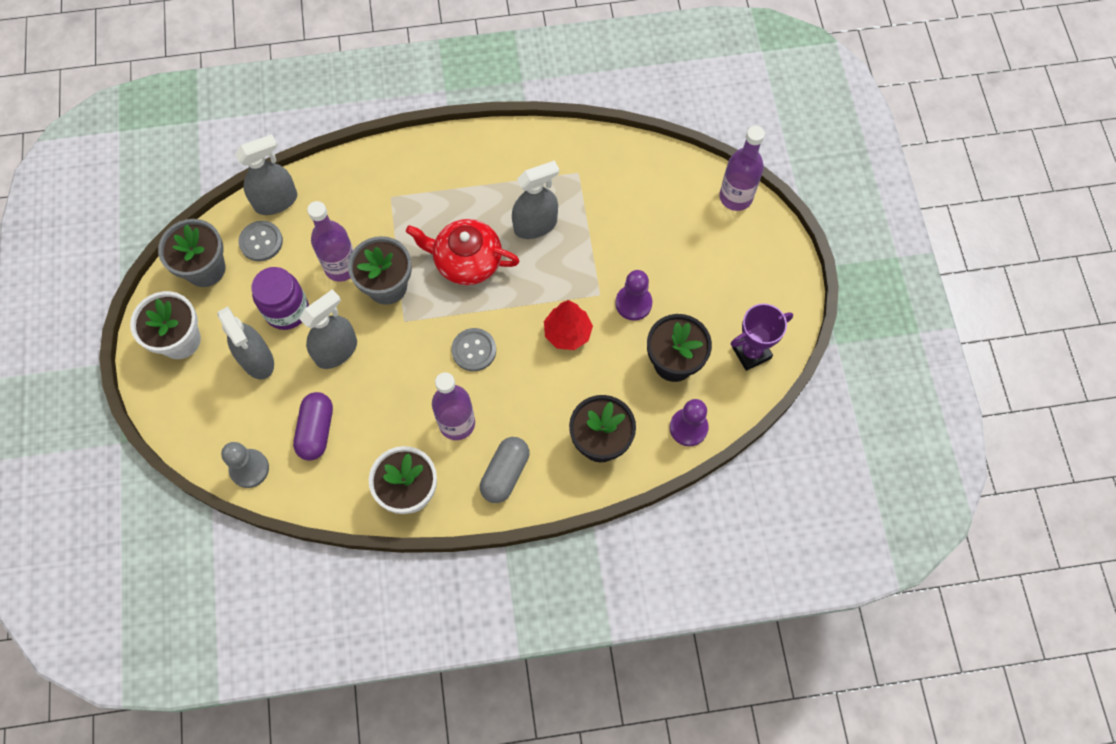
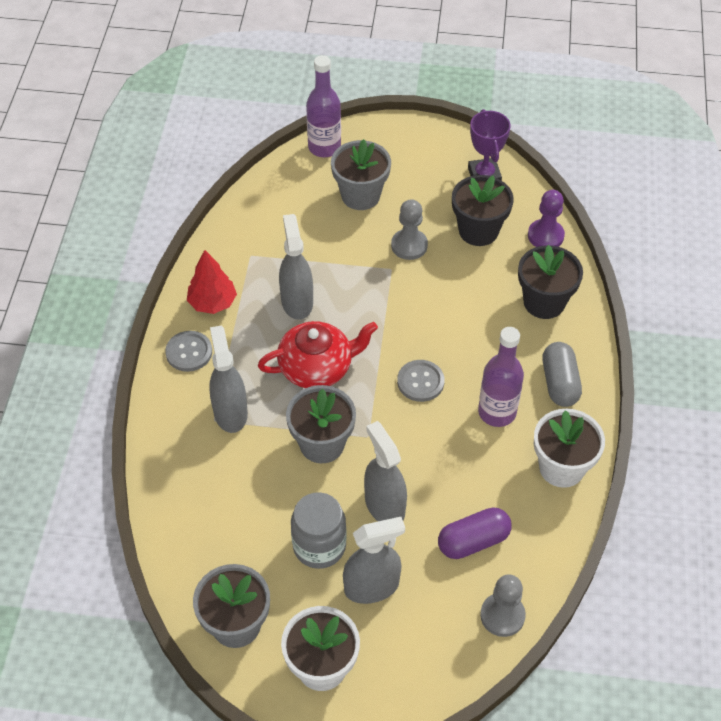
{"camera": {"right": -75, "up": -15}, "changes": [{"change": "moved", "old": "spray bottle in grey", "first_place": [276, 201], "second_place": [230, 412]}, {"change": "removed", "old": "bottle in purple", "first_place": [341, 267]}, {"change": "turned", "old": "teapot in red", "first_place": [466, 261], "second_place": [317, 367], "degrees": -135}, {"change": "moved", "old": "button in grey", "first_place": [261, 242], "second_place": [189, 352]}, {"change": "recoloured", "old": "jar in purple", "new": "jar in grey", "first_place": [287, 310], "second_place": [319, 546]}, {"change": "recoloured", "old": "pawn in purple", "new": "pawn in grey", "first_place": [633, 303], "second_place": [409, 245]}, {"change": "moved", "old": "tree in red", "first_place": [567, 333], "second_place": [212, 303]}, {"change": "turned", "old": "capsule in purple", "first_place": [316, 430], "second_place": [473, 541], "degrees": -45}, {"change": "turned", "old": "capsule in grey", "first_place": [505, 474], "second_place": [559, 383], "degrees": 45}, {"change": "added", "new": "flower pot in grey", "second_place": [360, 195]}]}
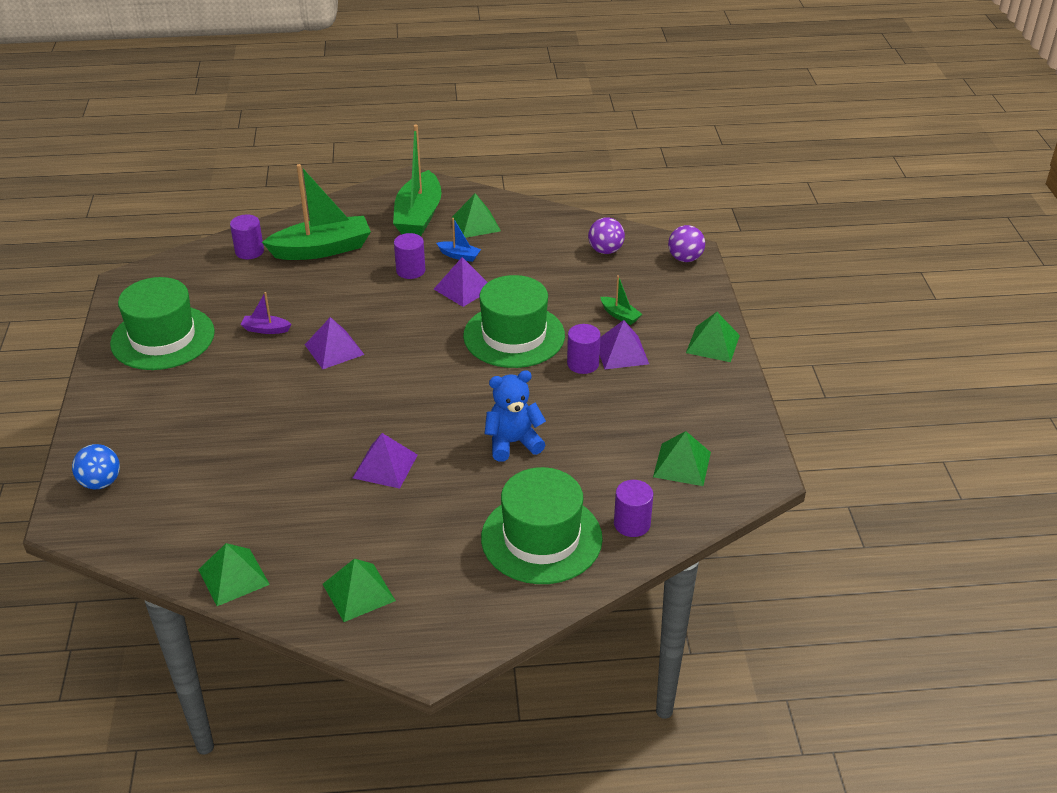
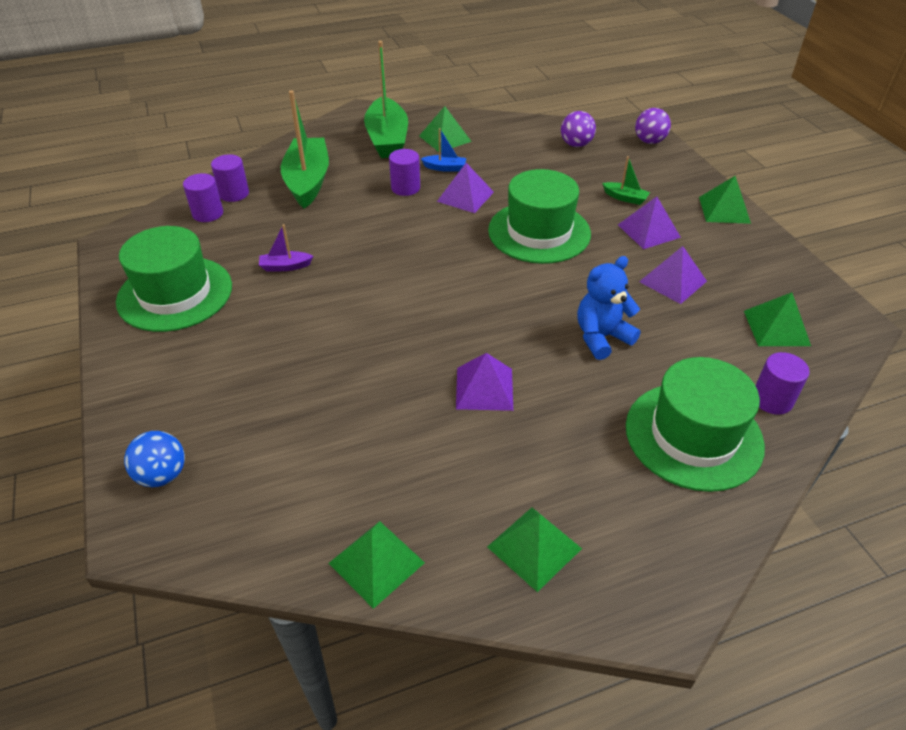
{"camera": {"right": -15, "up": 5}, "changes": [{"change": "turned", "old": "boat in green", "first_place": [322, 249], "second_place": [308, 181], "degrees": -60}, {"change": "moved", "old": "pyramid in purple", "first_place": [334, 349], "second_place": [672, 281]}, {"change": "moved", "old": "cylinder in purple", "first_place": [583, 364], "second_place": [208, 213]}]}
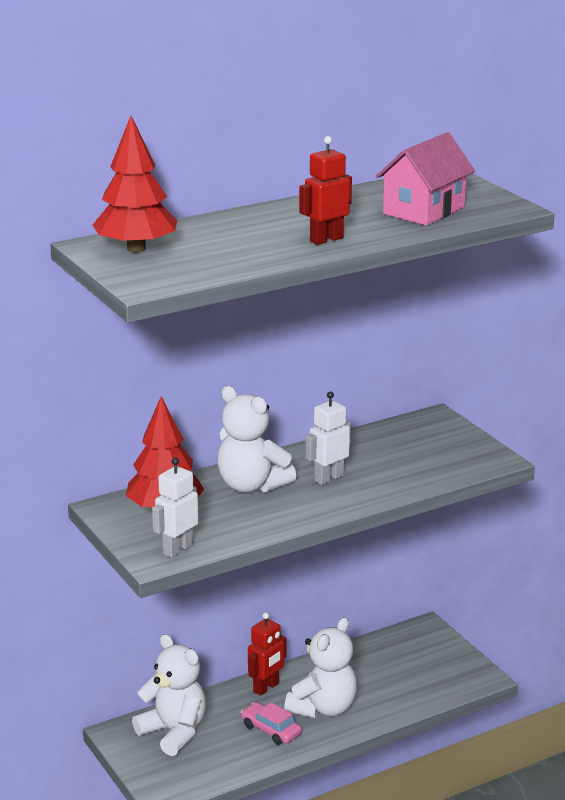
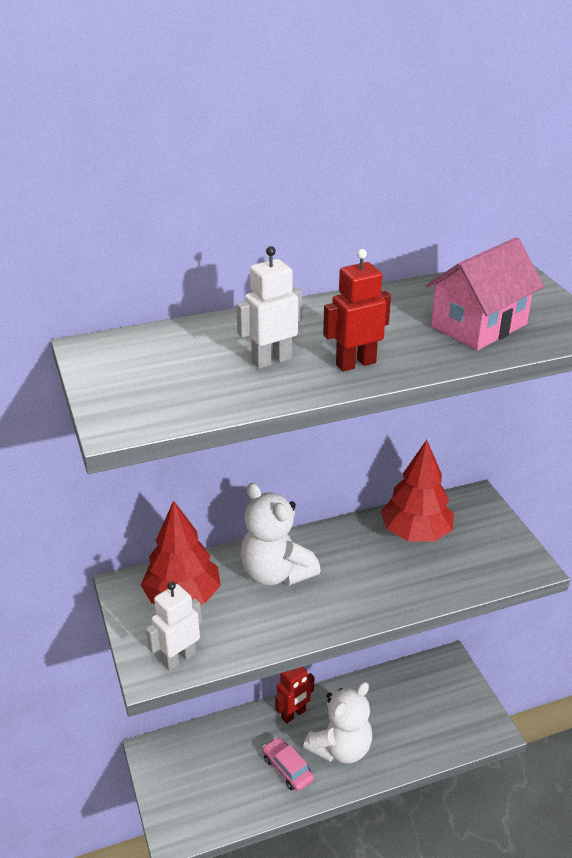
{"camera": {"right": 10, "up": 10}, "changes": [{"change": "moved", "old": "tree in red", "first_place": [136, 249], "second_place": [415, 533]}, {"change": "moved", "old": "robot in white", "first_place": [328, 478], "second_place": [271, 360]}, {"change": "removed", "old": "teddy bear in white", "first_place": [174, 732]}]}
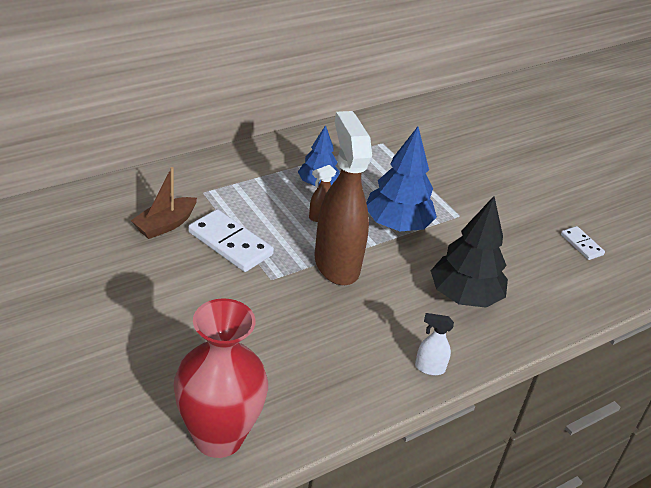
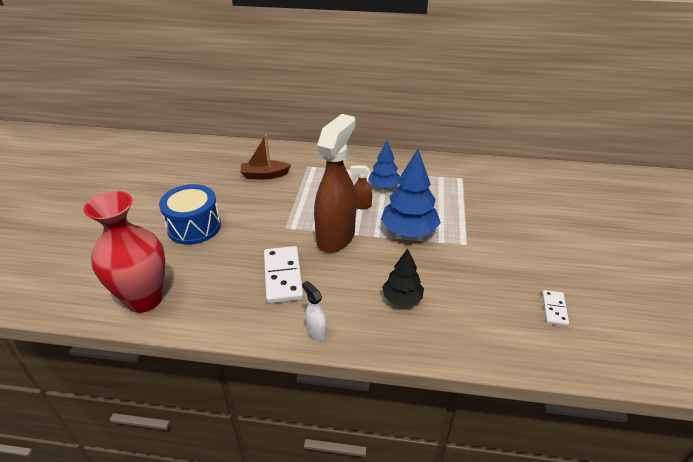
{"camera": {"right": 45, "up": 0}, "changes": [{"change": "resized", "old": "tree in black", "first_place": [464, 296], "second_place": [402, 298], "factor": 0.62}, {"change": "moved", "old": "domino in white", "first_place": [230, 243], "second_place": [283, 276]}, {"change": "added", "new": "drum in blue", "second_place": [194, 227]}]}
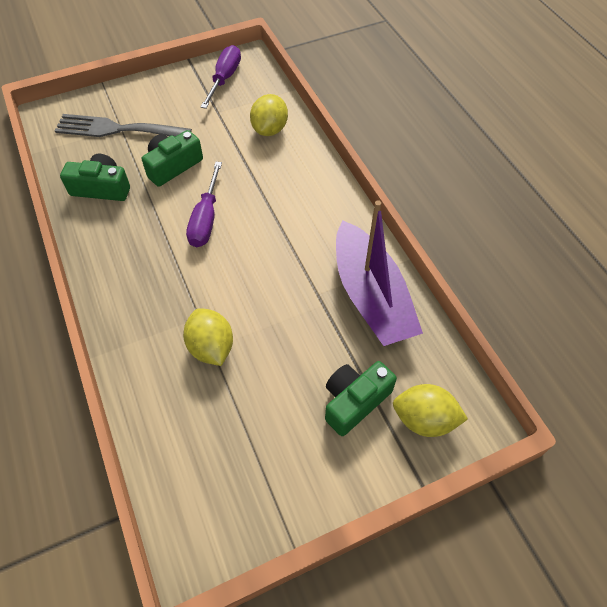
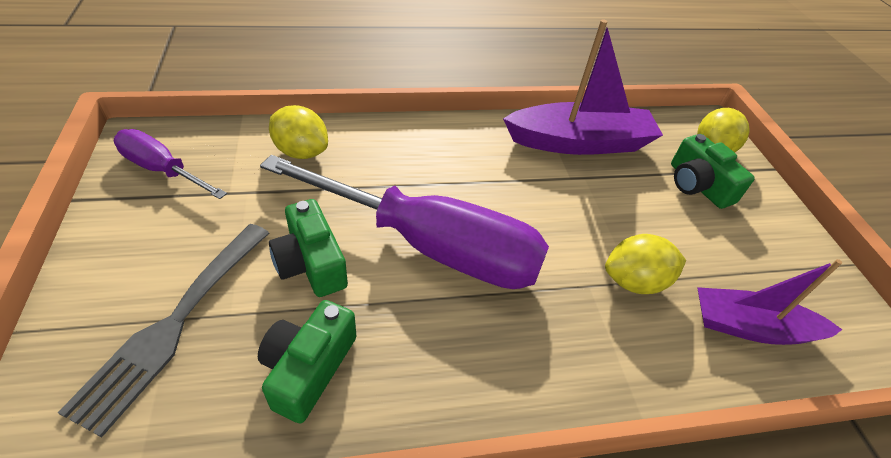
{"camera": {"right": -80, "up": -10}, "changes": [{"change": "resized", "old": "screwdriver in purple", "first_place": [206, 220], "second_place": [432, 246], "factor": 1.98}, {"change": "added", "new": "boat in purple", "second_place": [750, 327]}]}
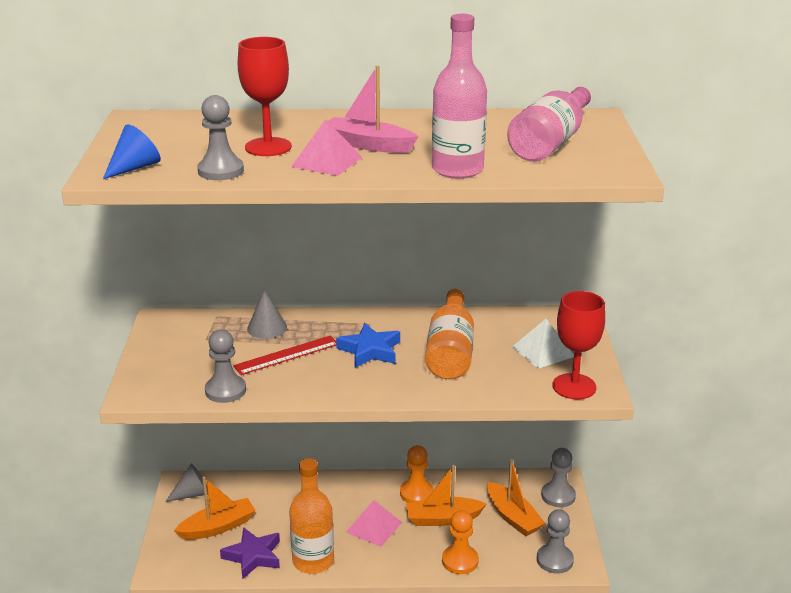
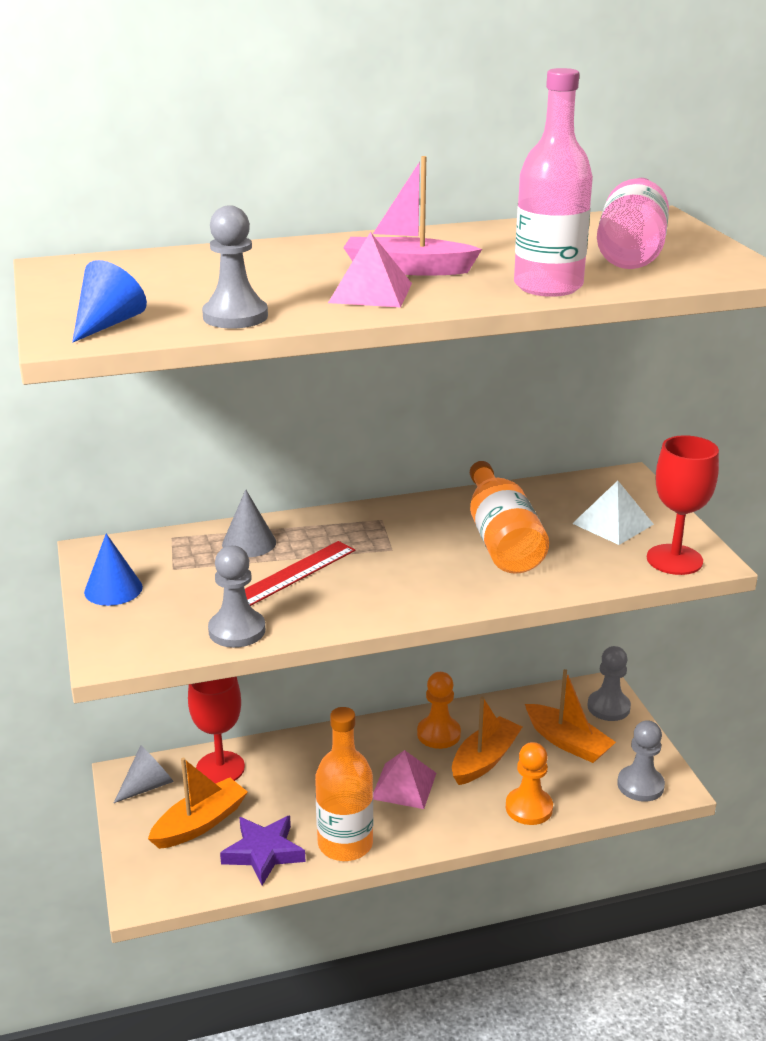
{"camera": {"right": -15, "up": 0}, "changes": [{"change": "moved", "old": "goblet in red", "first_place": [268, 147], "second_place": [220, 768]}, {"change": "removed", "old": "star in blue", "first_place": [370, 350]}, {"change": "turned", "old": "boat in orange", "first_place": [443, 519], "second_place": [484, 760], "degrees": 150}, {"change": "added", "new": "cone in blue", "second_place": [113, 589]}]}
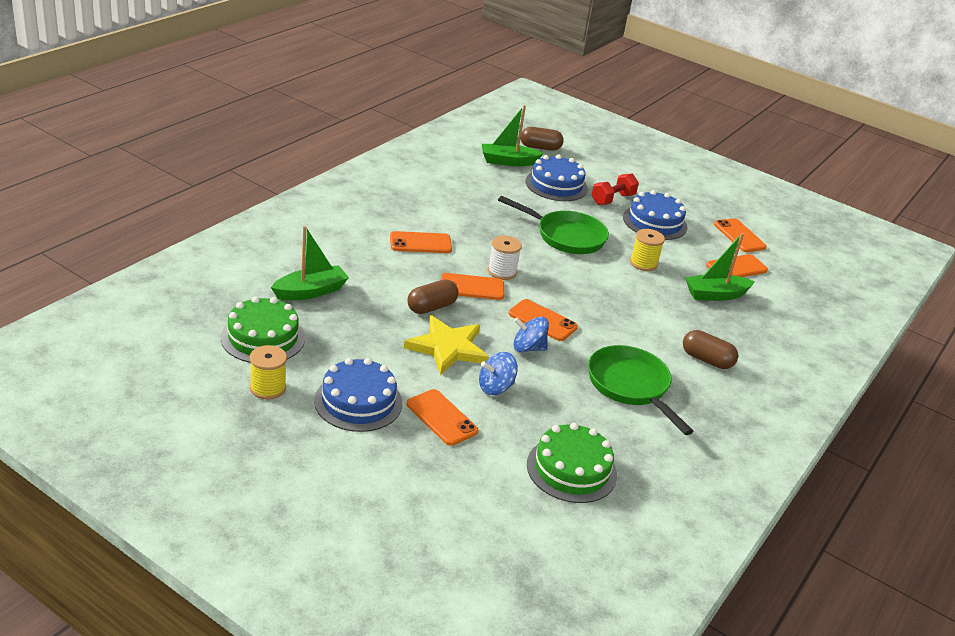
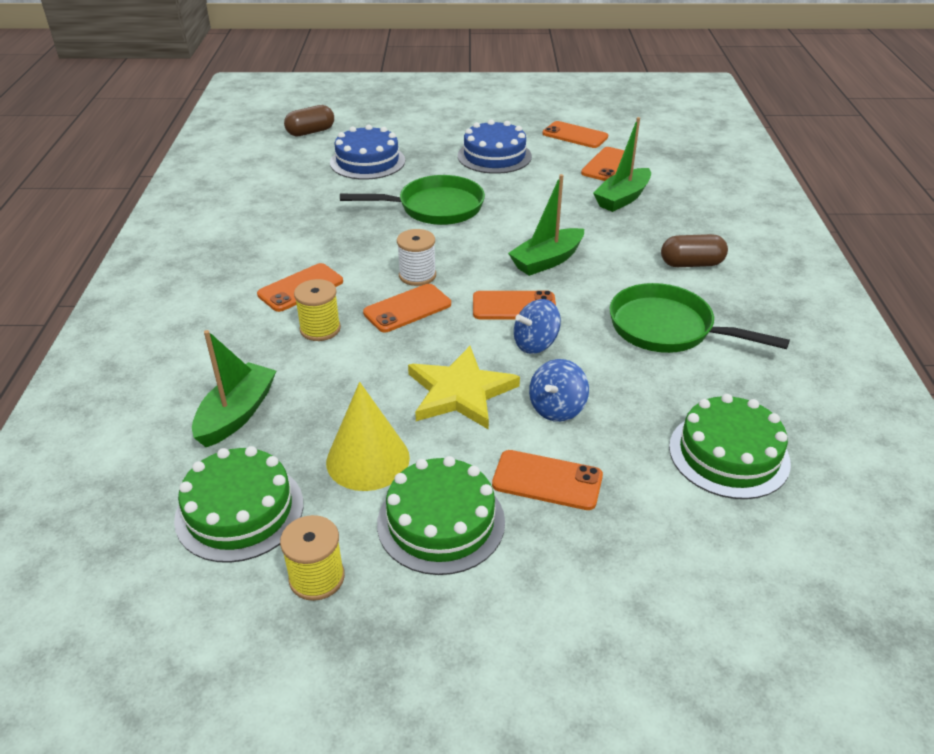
{"camera": {"right": -30, "up": 5}, "changes": [{"change": "moved", "old": "boat in green", "first_place": [508, 161], "second_place": [547, 261]}, {"change": "removed", "old": "dumbbell in red", "first_place": [612, 199]}, {"change": "moved", "old": "spool in yellow", "first_place": [643, 263], "second_place": [320, 329]}, {"change": "removed", "old": "capsule in brown", "first_place": [431, 307]}, {"change": "recoloured", "old": "cake in blue", "new": "cake in green", "first_place": [358, 402], "second_place": [441, 522]}, {"change": "added", "new": "cone in yellow", "second_place": [368, 459]}]}
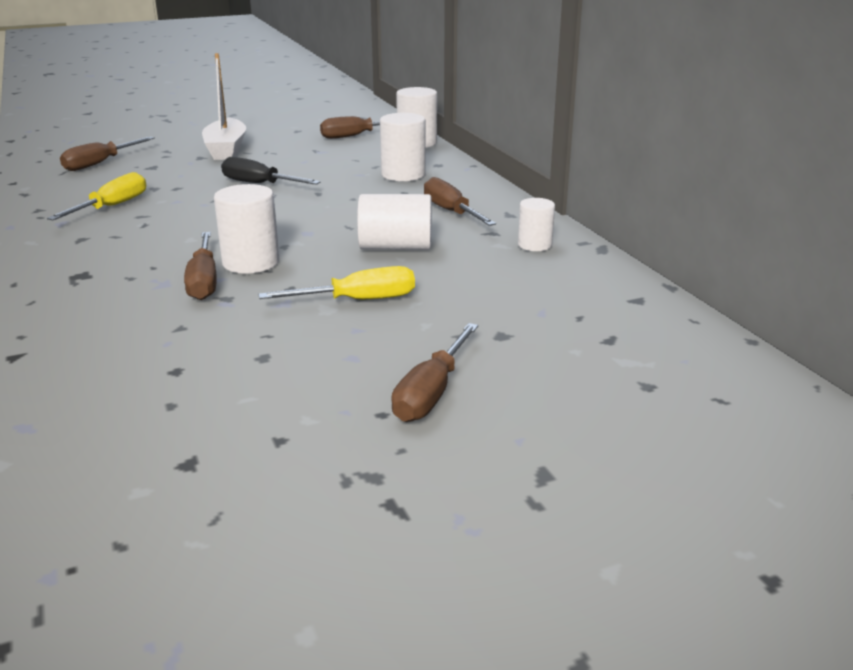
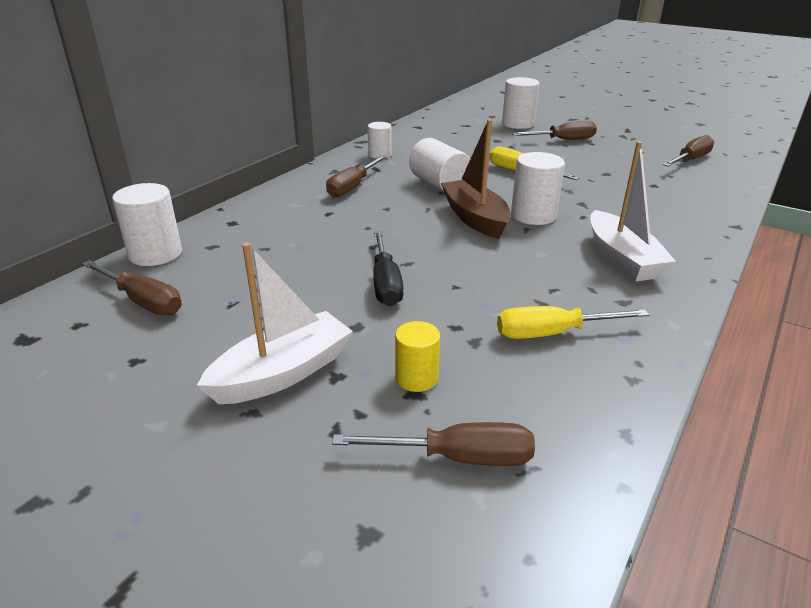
{"camera": {"right": -125, "up": 5}, "changes": [{"change": "moved", "old": "cylinder in white", "first_place": [403, 175], "second_place": [518, 124]}, {"change": "moved", "old": "screwdriver in brown", "first_place": [204, 281], "second_place": [690, 160]}, {"change": "added", "new": "boat in brown", "second_place": [475, 218]}, {"change": "added", "new": "boat in white", "second_place": [622, 259]}, {"change": "added", "new": "cylinder in yellow", "second_place": [416, 378]}]}
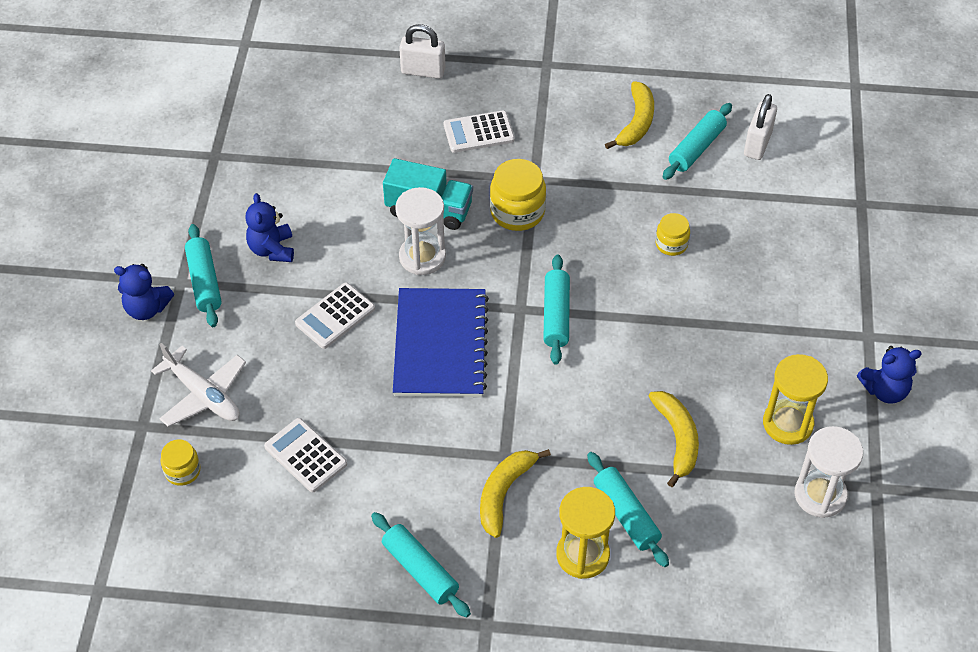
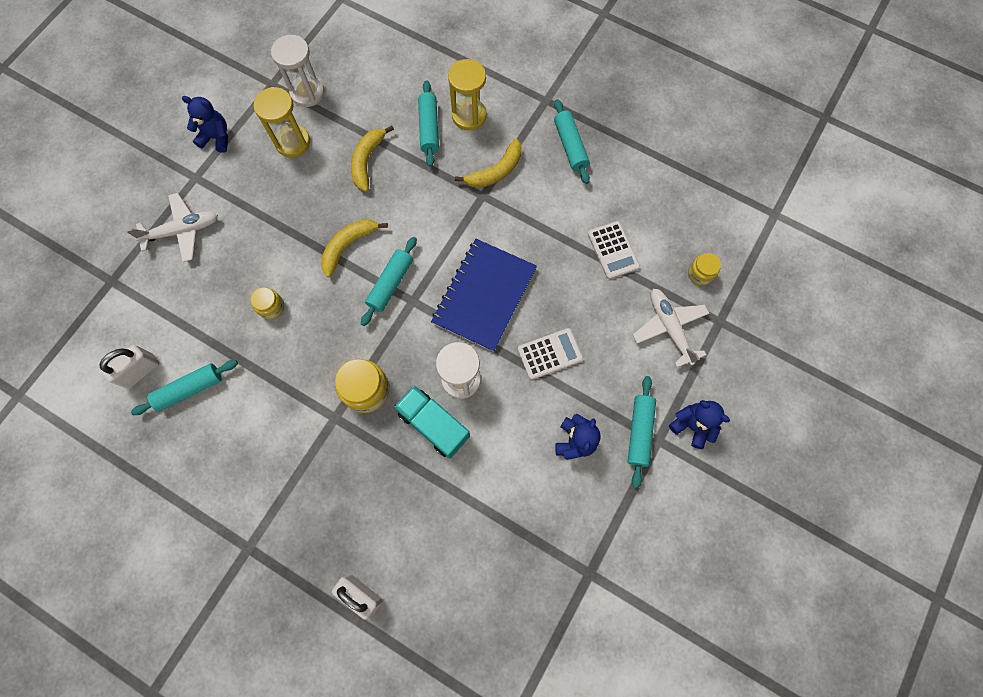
{"camera": {"right": -155, "up": 20}, "changes": [{"change": "moved", "old": "banana in yellow", "first_place": [636, 123], "second_place": [348, 246]}, {"change": "removed", "old": "calculator in white", "first_place": [478, 132]}, {"change": "added", "new": "plane in white", "second_place": [183, 231]}]}
